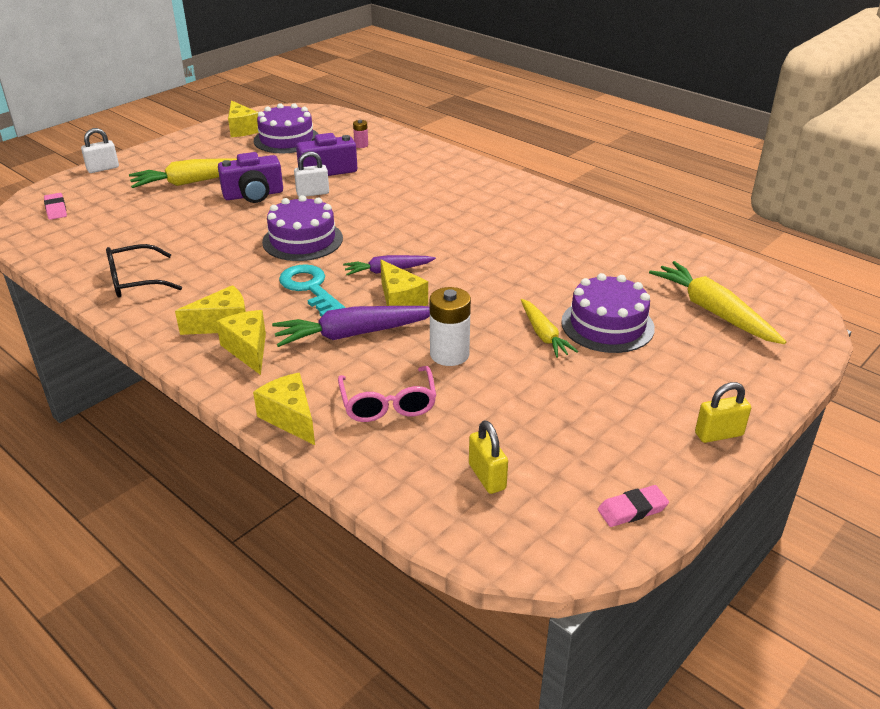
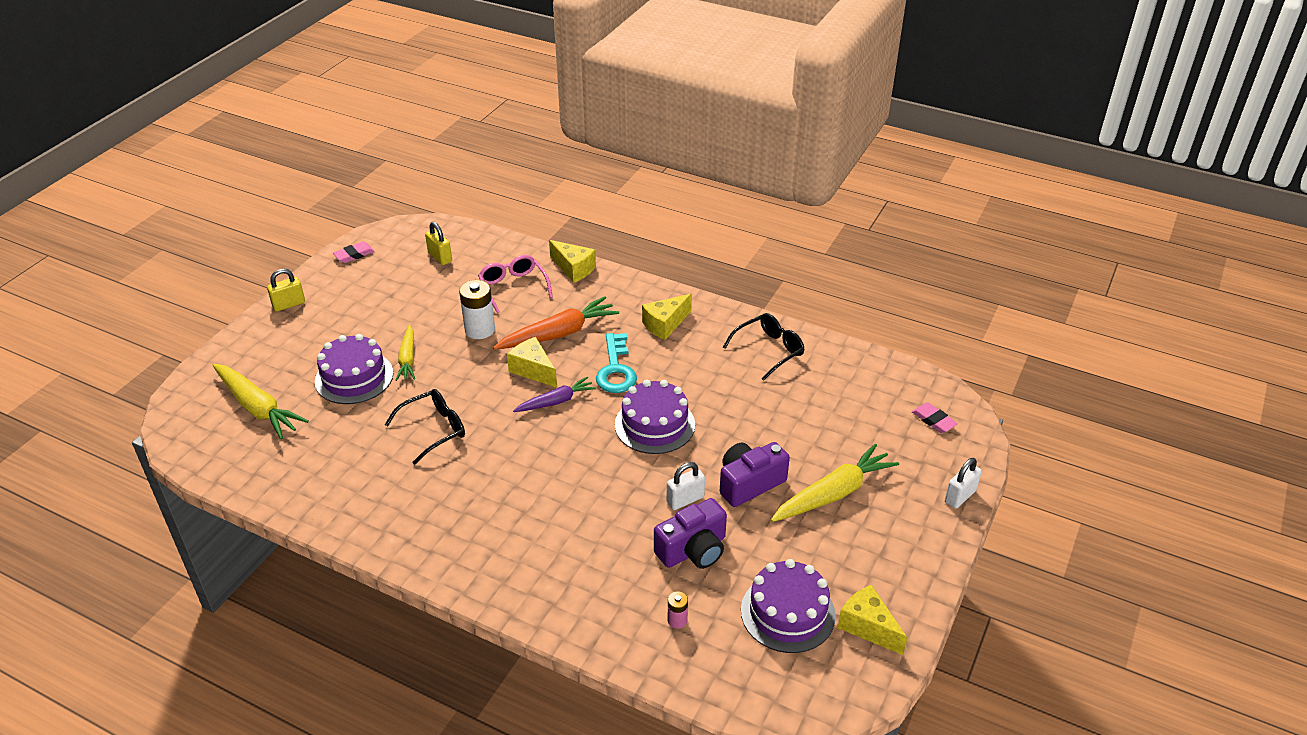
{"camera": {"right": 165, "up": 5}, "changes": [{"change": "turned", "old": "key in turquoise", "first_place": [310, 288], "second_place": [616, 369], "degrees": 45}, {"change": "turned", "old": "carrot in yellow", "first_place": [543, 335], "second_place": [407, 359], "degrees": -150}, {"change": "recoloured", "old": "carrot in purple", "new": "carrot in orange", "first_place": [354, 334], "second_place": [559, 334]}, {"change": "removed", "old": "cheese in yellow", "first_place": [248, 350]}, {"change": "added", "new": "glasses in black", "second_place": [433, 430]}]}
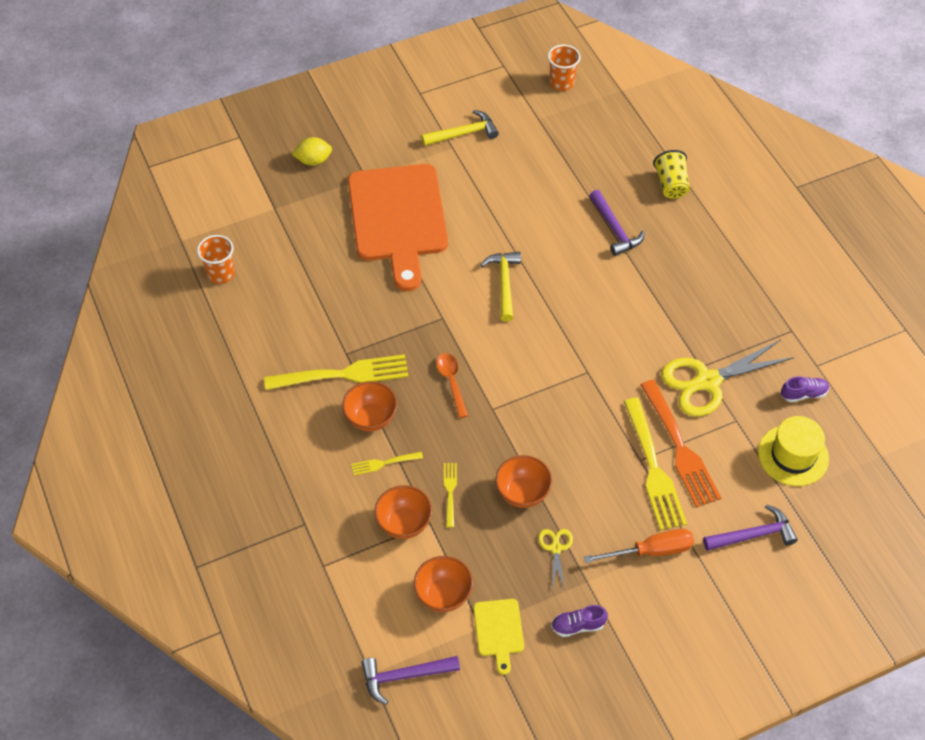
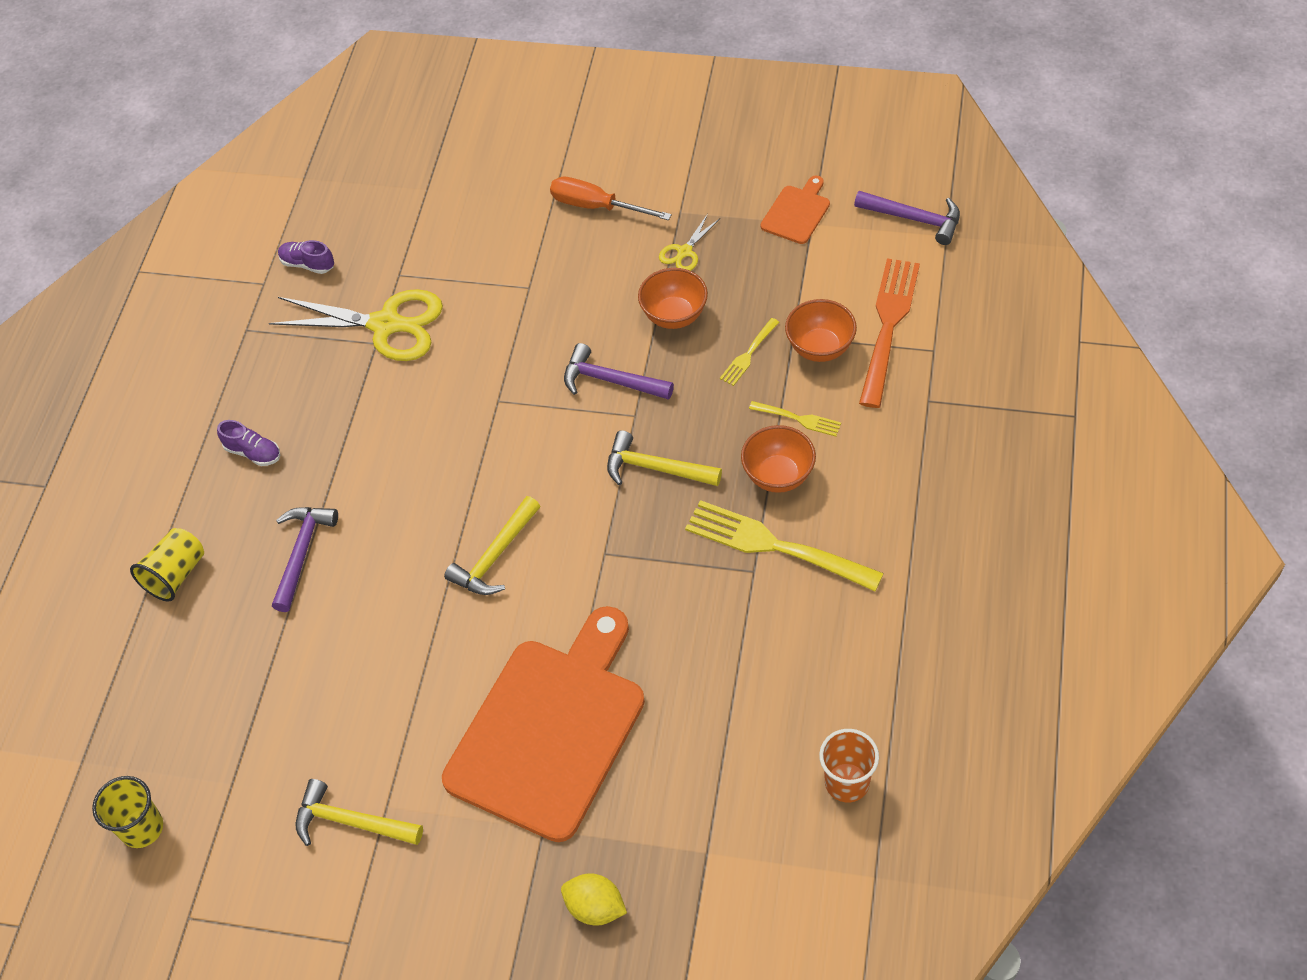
{"camera": {"right": -140, "up": 0}, "changes": [{"change": "recoloured", "old": "cup in orange", "new": "cup in yellow", "first_place": [561, 83], "second_place": [142, 828]}, {"change": "replaced", "old": "spoon in orange", "new": "hammer in yellow", "first_place": [452, 382], "second_place": [655, 468]}, {"change": "moved", "old": "fork in orange", "first_place": [679, 447], "second_place": [888, 327]}, {"change": "removed", "old": "fork in yellow", "first_place": [653, 468]}, {"change": "removed", "old": "hat in yellow", "first_place": [793, 455]}, {"change": "moved", "old": "hammer in purple", "first_place": [753, 535], "second_place": [611, 380]}, {"change": "removed", "old": "bowl in orange", "first_place": [443, 594]}, {"change": "recoloured", "old": "cutting board in yellow", "new": "cutting board in orange", "first_place": [499, 631], "second_place": [797, 212]}, {"change": "moved", "old": "shoe in purple", "first_place": [578, 625], "second_place": [253, 452]}]}
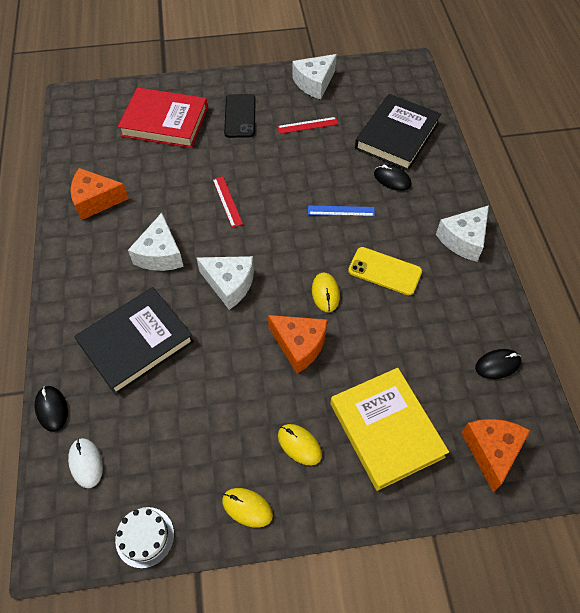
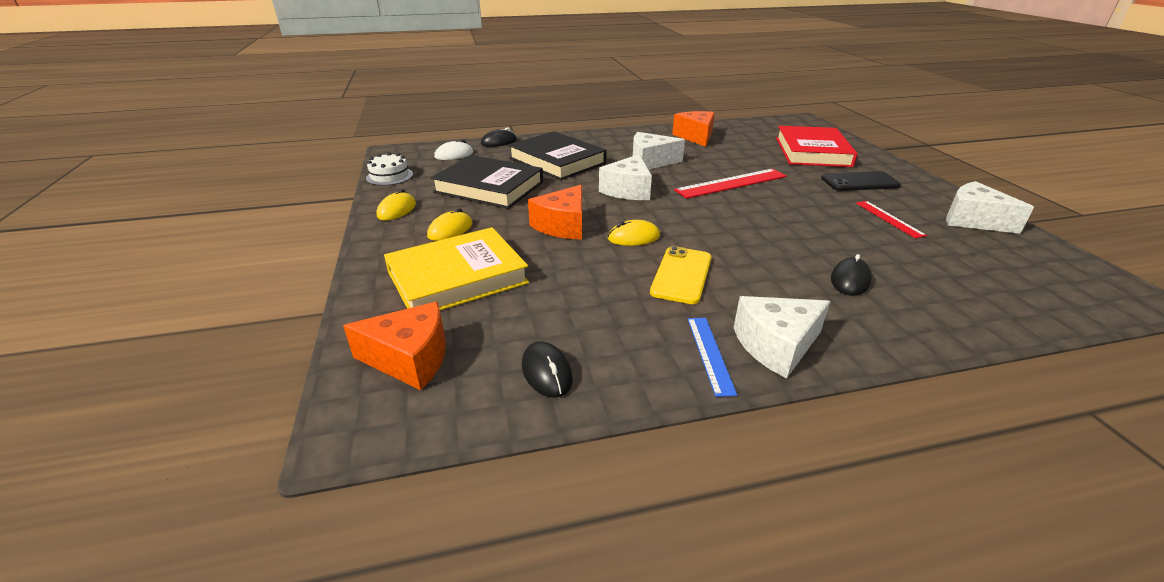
{"camera": {"right": 85, "up": -25}, "changes": [{"change": "moved", "old": "book in black", "first_place": [397, 136], "second_place": [489, 187]}, {"change": "resized", "old": "ruler in red", "first_place": [227, 201], "second_place": [731, 183], "factor": 1.74}, {"change": "moved", "old": "ruler in blue", "first_place": [341, 211], "second_place": [709, 354]}, {"change": "turned", "old": "cheese in white", "first_place": [463, 240], "second_place": [776, 345], "degrees": -60}]}
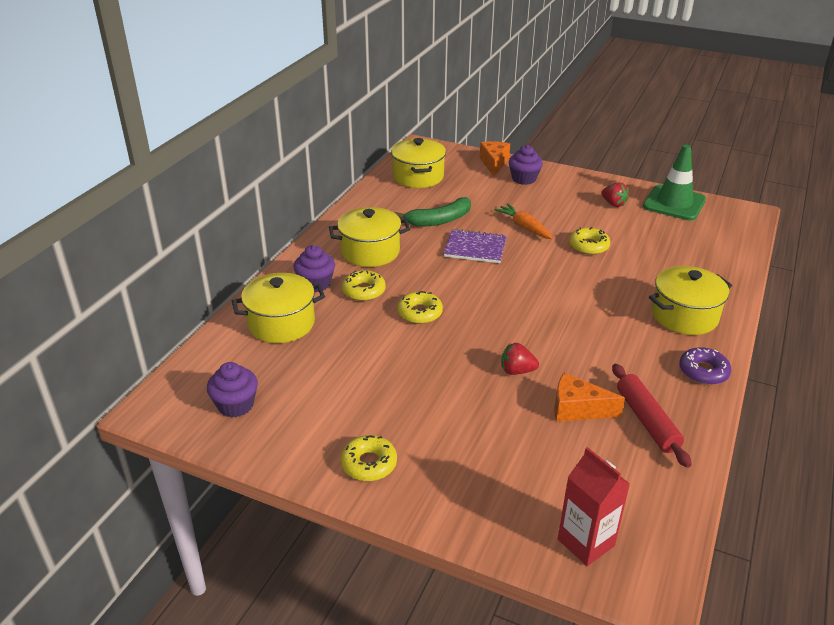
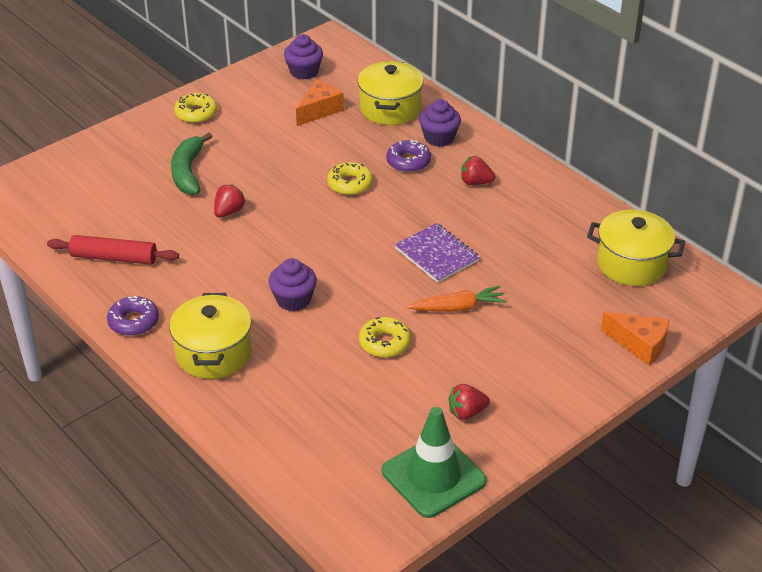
{"camera": {"right": 115, "up": 5}, "changes": [{"change": "moved", "old": "cupcake in purple", "first_place": [524, 179], "second_place": [293, 299]}, {"change": "moved", "old": "banana in green", "first_place": [439, 220], "second_place": [188, 171]}, {"change": "replaced", "old": "pot in yellow", "new": "strawberry in red", "first_place": [370, 252], "second_place": [475, 182]}, {"change": "turned", "old": "notebook in purple", "first_place": [475, 248], "second_place": [437, 254], "degrees": -75}, {"change": "recoloured", "old": "donut in yellow", "new": "donut in purple", "first_place": [363, 291], "second_place": [408, 162]}, {"change": "moved", "old": "cheese in orange", "first_place": [577, 409], "second_place": [319, 110]}, {"change": "removed", "old": "carton in red", "first_place": [586, 542]}]}
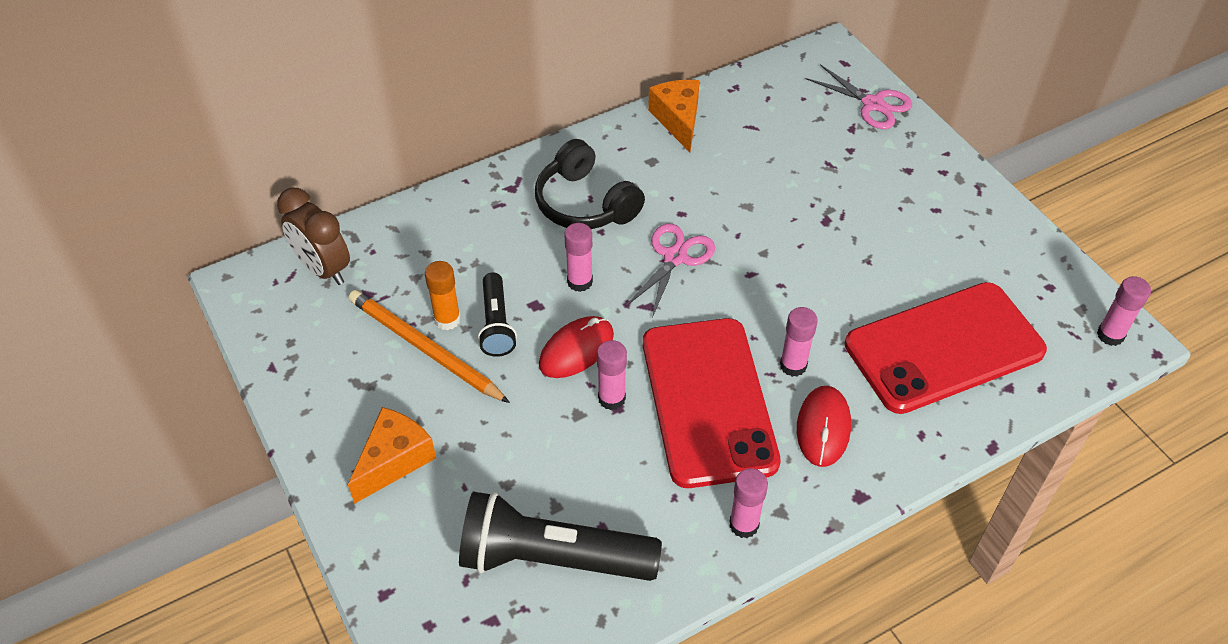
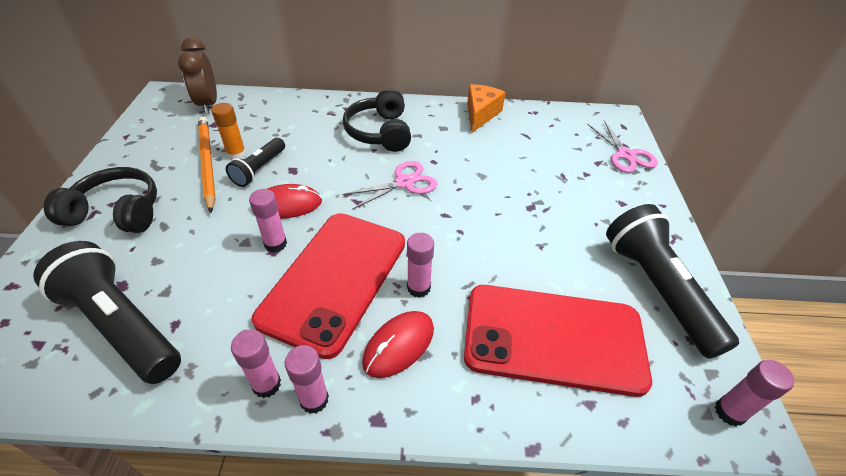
{"camera": {"right": 30, "up": -5}, "changes": [{"change": "moved", "old": "glue stick in pink", "first_place": [580, 282], "second_place": [314, 399]}, {"change": "replaced", "old": "cheese in orange", "new": "headphones in black", "first_place": [394, 460], "second_place": [117, 212]}, {"change": "added", "new": "flashlight in black", "second_place": [657, 289]}]}
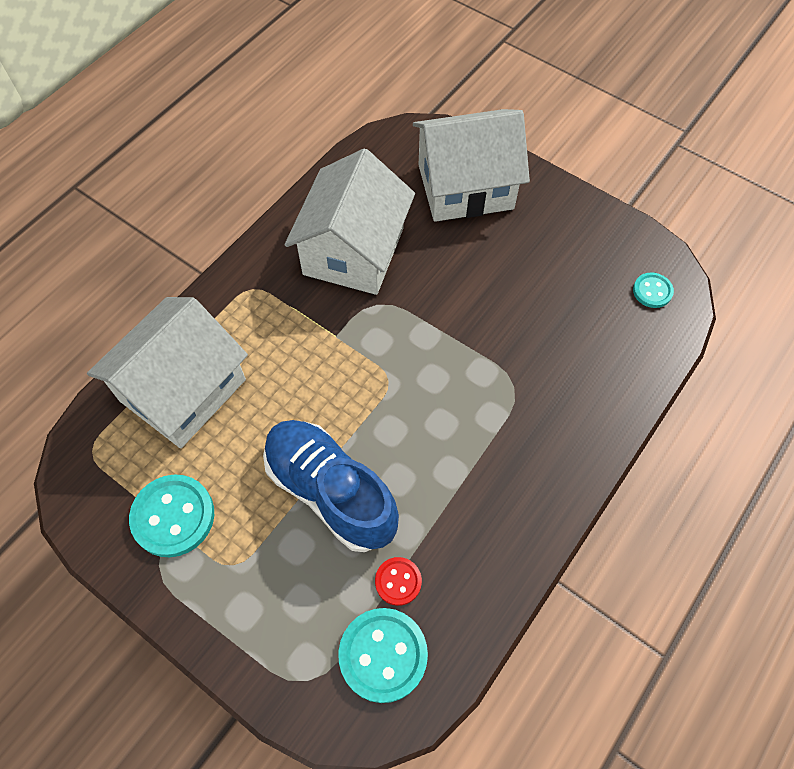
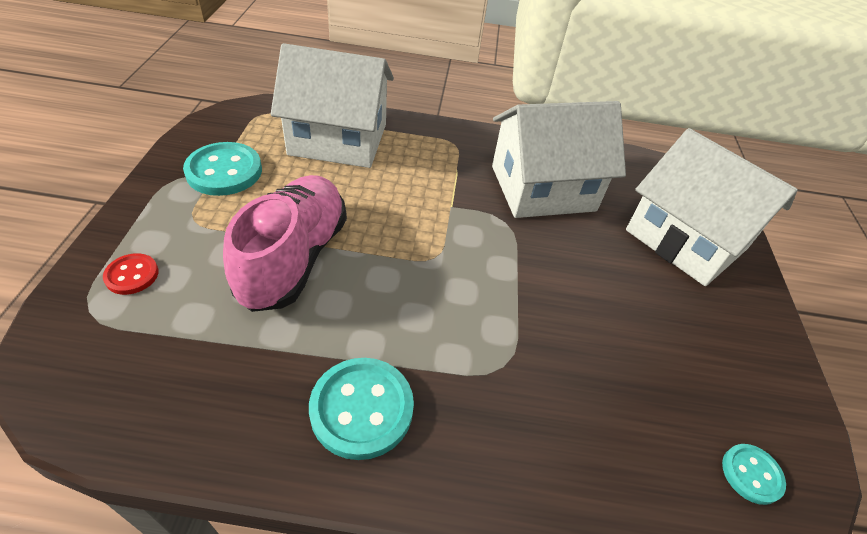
{"camera": {"right": 55, "up": -15}, "changes": [{"change": "recoloured", "old": "shoe in blue", "new": "shoe in pink", "first_place": [330, 491], "second_place": [294, 258]}, {"change": "moved", "old": "button in red", "first_place": [398, 581], "second_place": [132, 275]}, {"change": "moved", "old": "button in turquoise", "first_place": [383, 655], "second_place": [362, 409]}]}
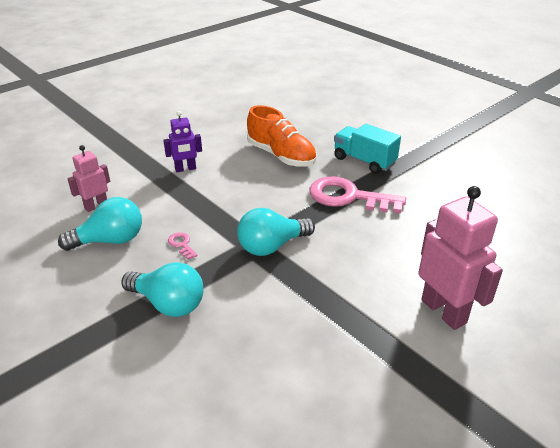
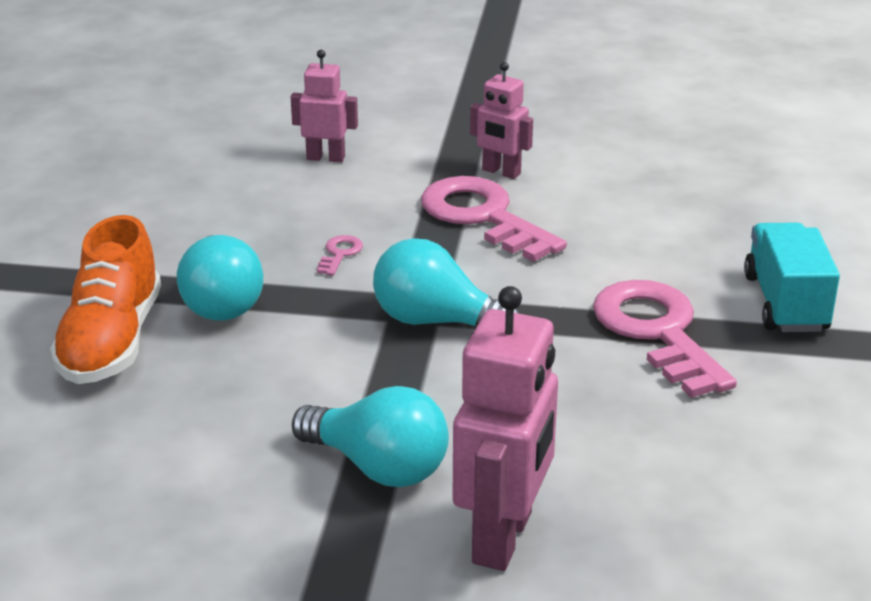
{"camera": {"right": 50, "up": -5}, "changes": [{"change": "moved", "old": "shoe in orange", "first_place": [281, 156], "second_place": [111, 342]}, {"change": "recoloured", "old": "robot in purple", "new": "robot in pink", "first_place": [185, 169], "second_place": [501, 172]}, {"change": "moved", "old": "light bulb in turquoise", "first_place": [110, 240], "second_place": [378, 467]}, {"change": "added", "new": "key in pink", "second_place": [483, 216]}]}
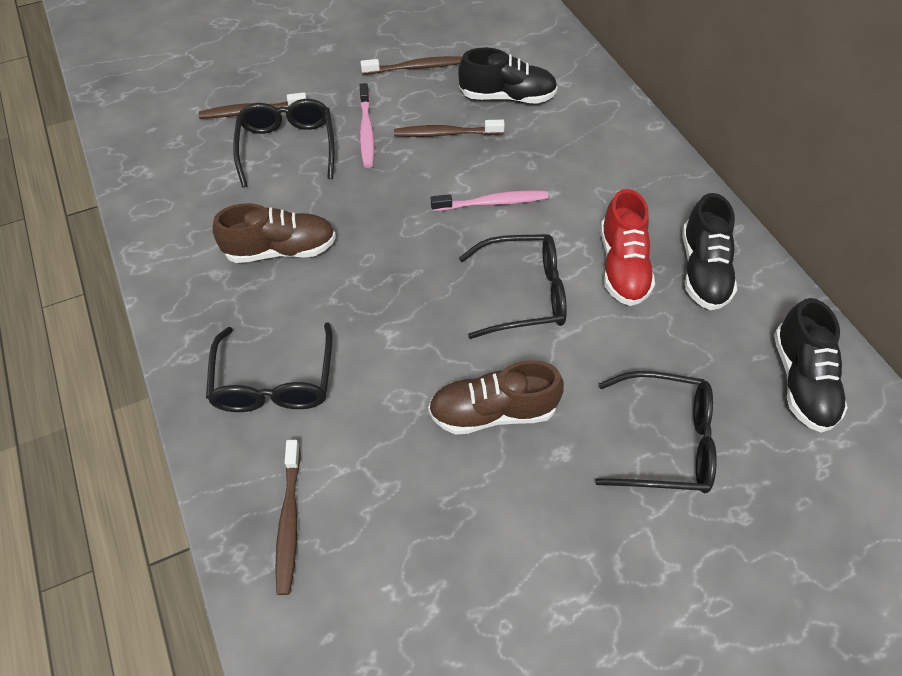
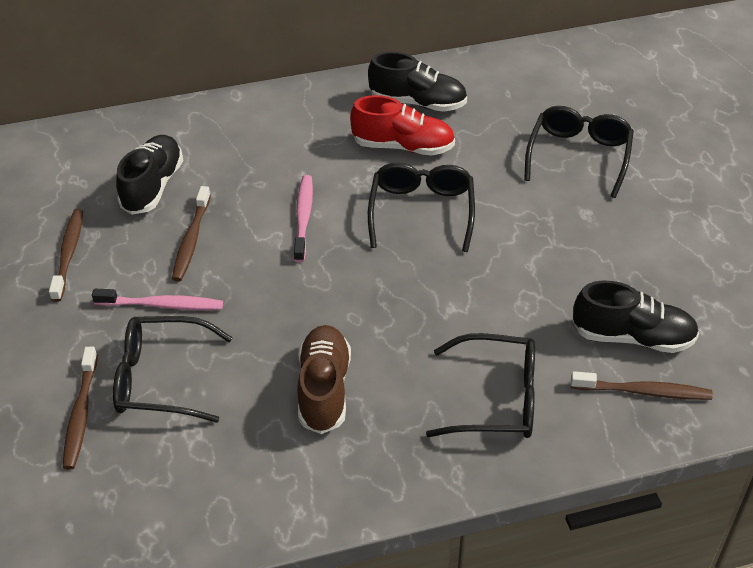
{"camera": {"right": -80, "up": -10}, "changes": [{"change": "moved", "old": "shoe in black", "first_place": [801, 381], "second_place": [632, 337]}, {"change": "removed", "old": "shoe in brown", "first_place": [493, 412]}]}
